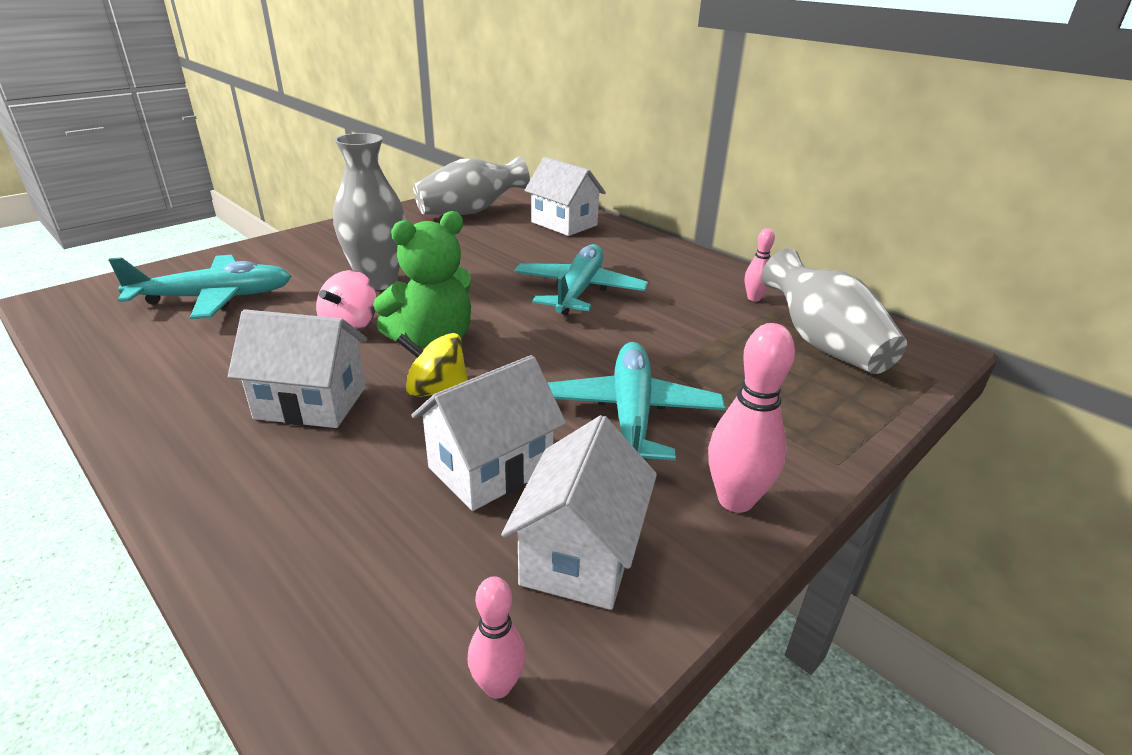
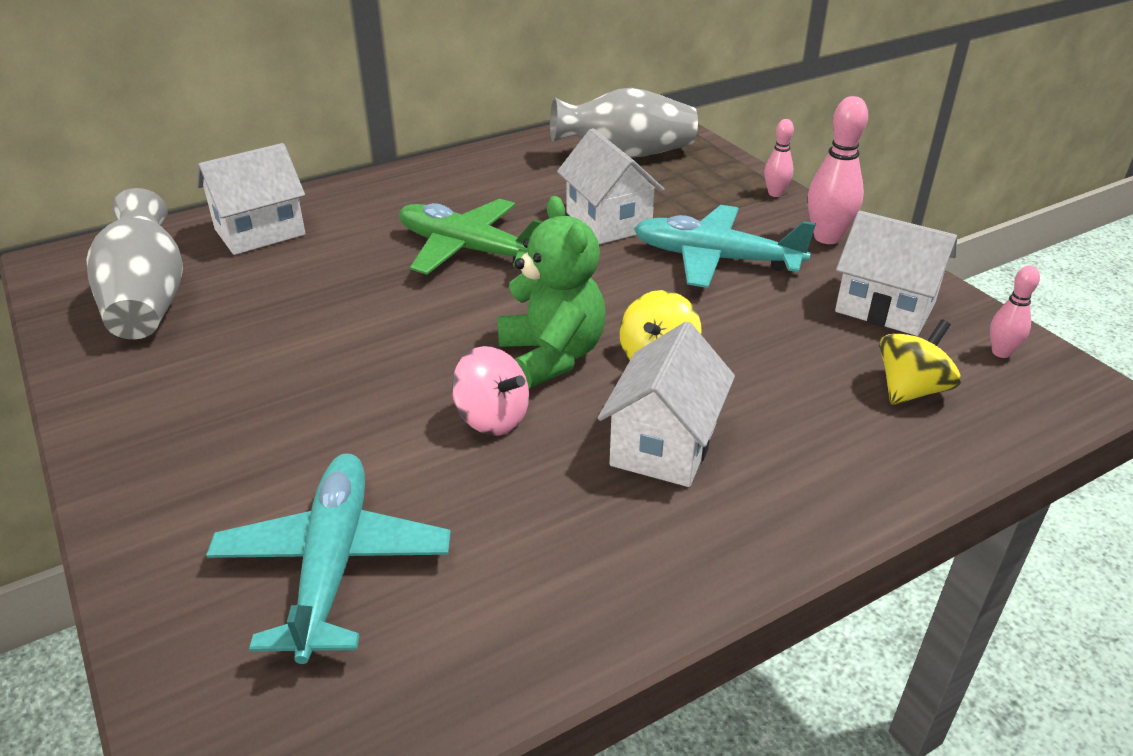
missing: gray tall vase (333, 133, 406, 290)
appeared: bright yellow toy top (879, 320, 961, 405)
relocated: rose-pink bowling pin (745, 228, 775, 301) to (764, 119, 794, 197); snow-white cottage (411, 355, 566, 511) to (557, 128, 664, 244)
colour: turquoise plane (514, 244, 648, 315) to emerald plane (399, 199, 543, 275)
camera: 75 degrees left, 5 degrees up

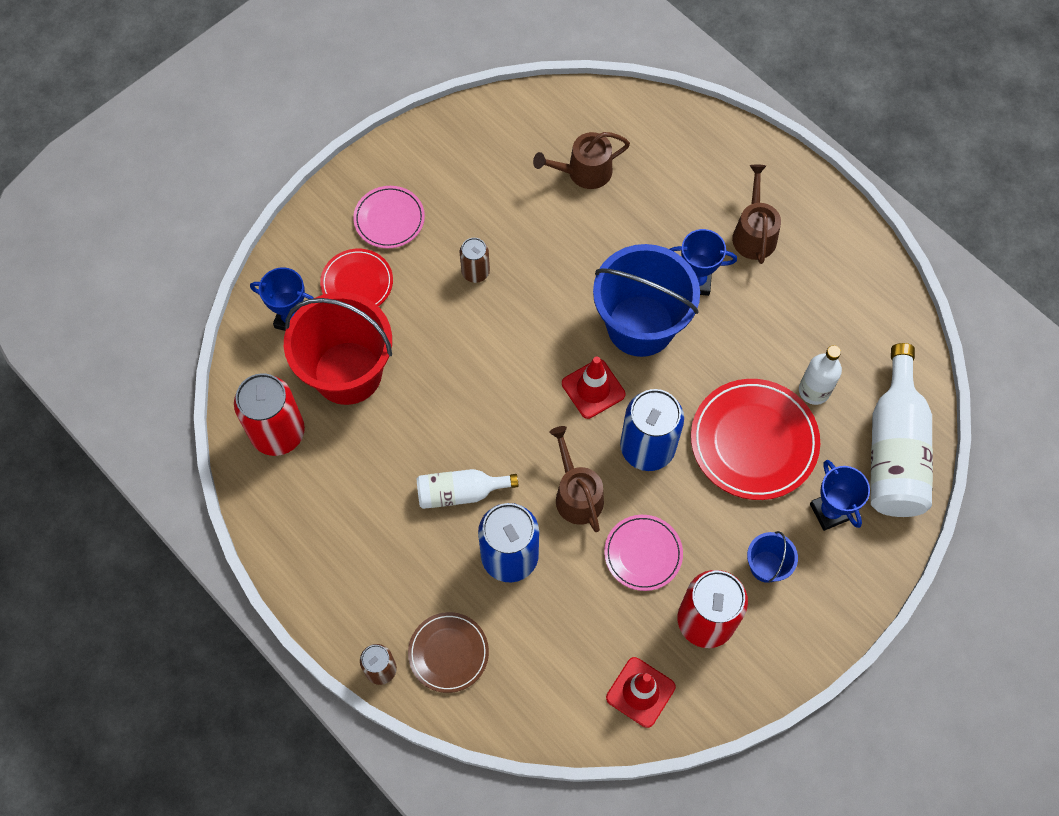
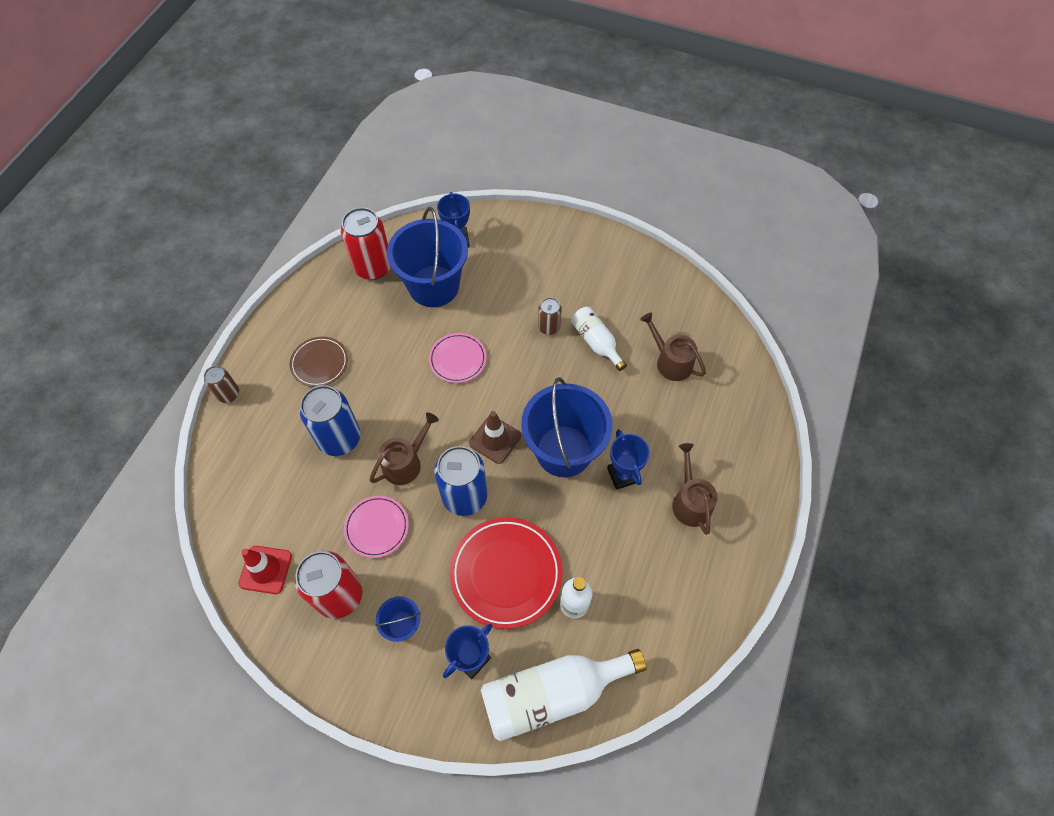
missing: crimson dinner plate (320, 249, 393, 306)
relocated: rose-pink dinner plate (353, 186, 425, 248) to (429, 333, 487, 383); snow-white drink bottle (417, 469, 519, 509) to (571, 307, 627, 371); brown dinner plate (408, 612, 489, 693) to (290, 337, 348, 387)
colour: crimson bucket (284, 292, 392, 405) to royal blue bucket (387, 207, 468, 307); crimson road cone (562, 356, 625, 419) to brown road cone (469, 411, 521, 464)
spun: brown watering can (732, 165, 781, 264) = (672, 443, 718, 535) 75 degrees counterclockwise
camera: 65 degrees right, 5 degrees down

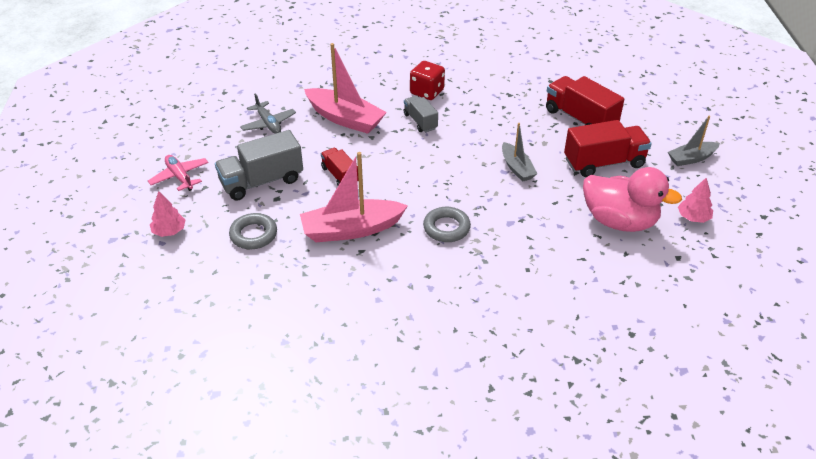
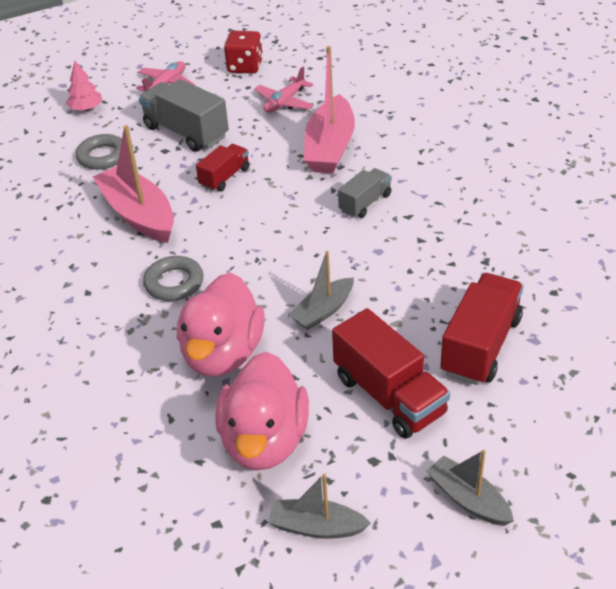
appeared: rose-pink rubber duck (177, 273, 265, 376)
relocated: crimson dice (410, 61, 445, 100) to (224, 31, 263, 74)
exchanged: rose-pink tree (678, 178, 713, 223) to gray boat (268, 473, 371, 539)
colour: gray plane (240, 93, 296, 134) to rose-pink plane (254, 67, 314, 113)
camera: 70 degrees right, 0 degrees up

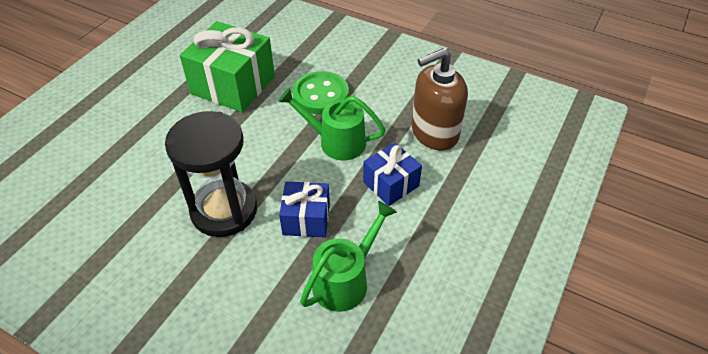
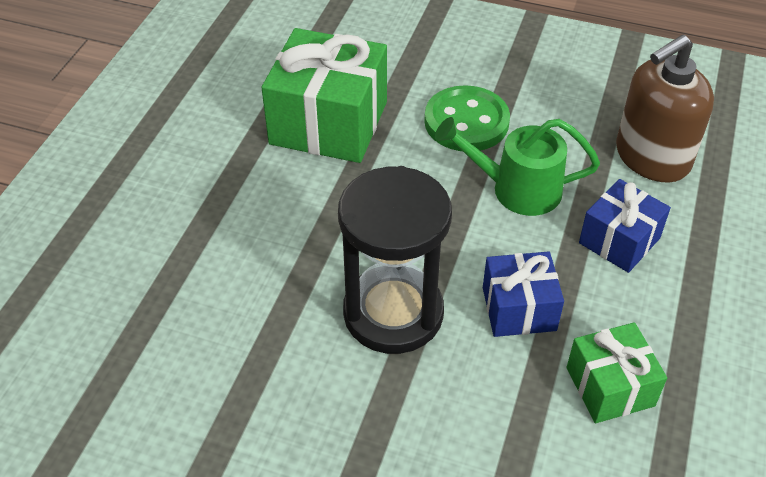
exchanged: emerald watering can (300, 201, 397, 312) to emerald present (567, 322, 667, 423)
camera: 10 degrees left, 0 degrees up

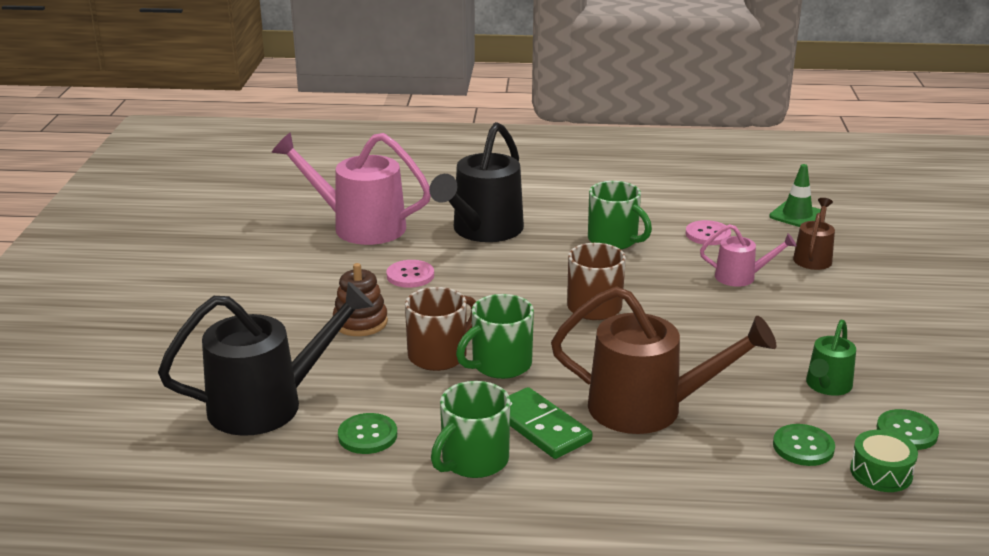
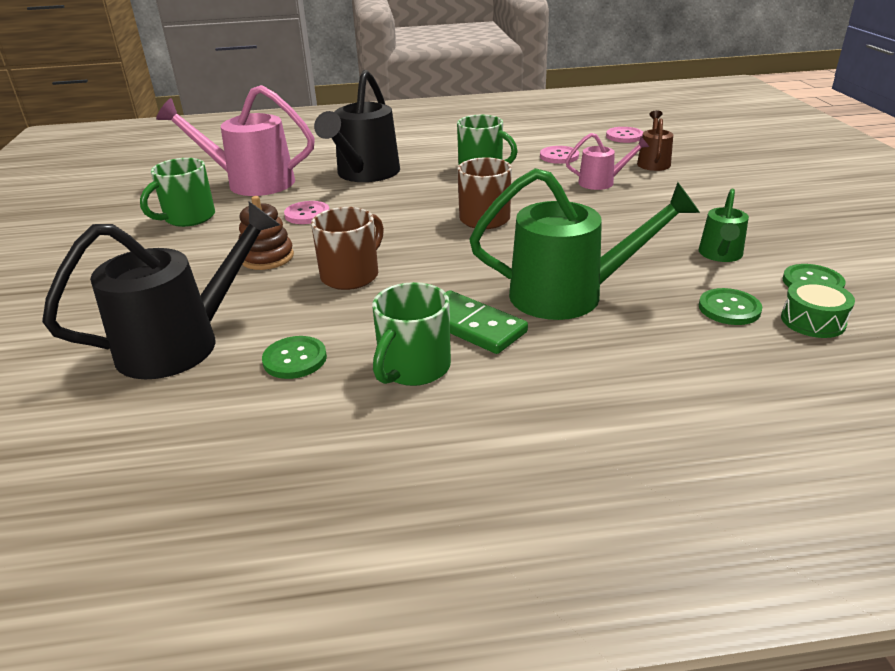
relocated: emerald mug (456, 294, 534, 379) to (140, 158, 215, 227)
exchanged: emerald road cone (769, 164, 821, 227) to rose-pink sewing button (606, 127, 643, 143)
colour: brown watering can (551, 286, 776, 434) to emerald watering can (469, 168, 700, 320)
camera: 10 degrees left, 5 degrees up

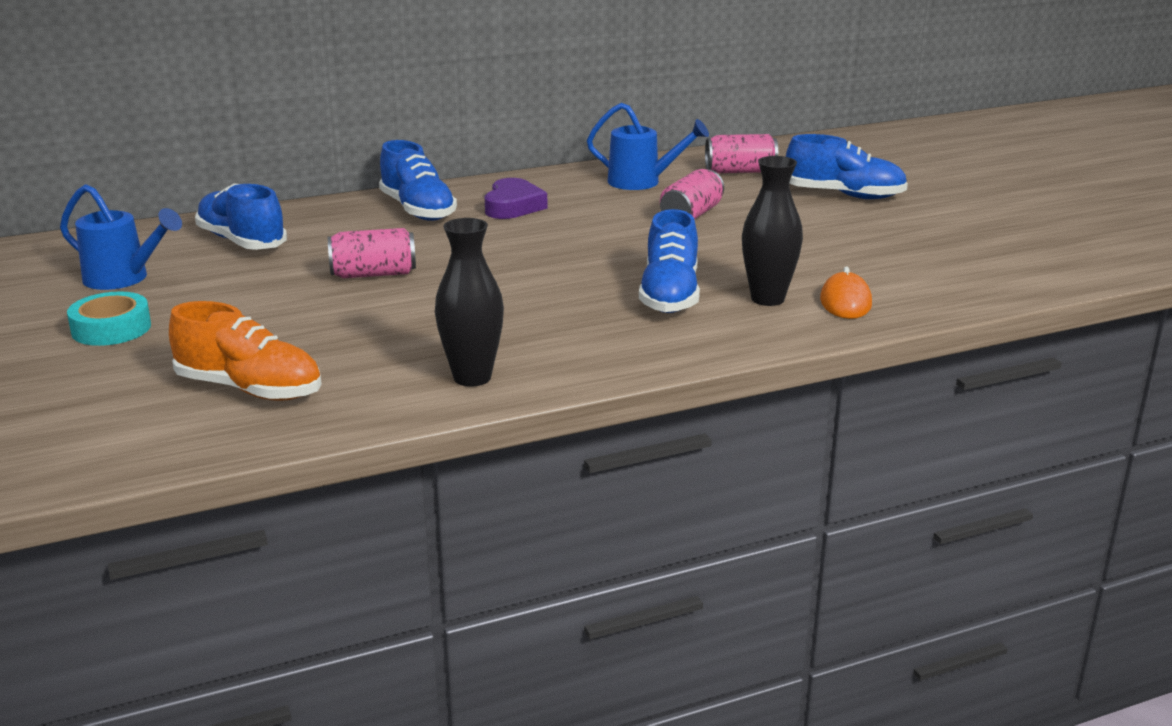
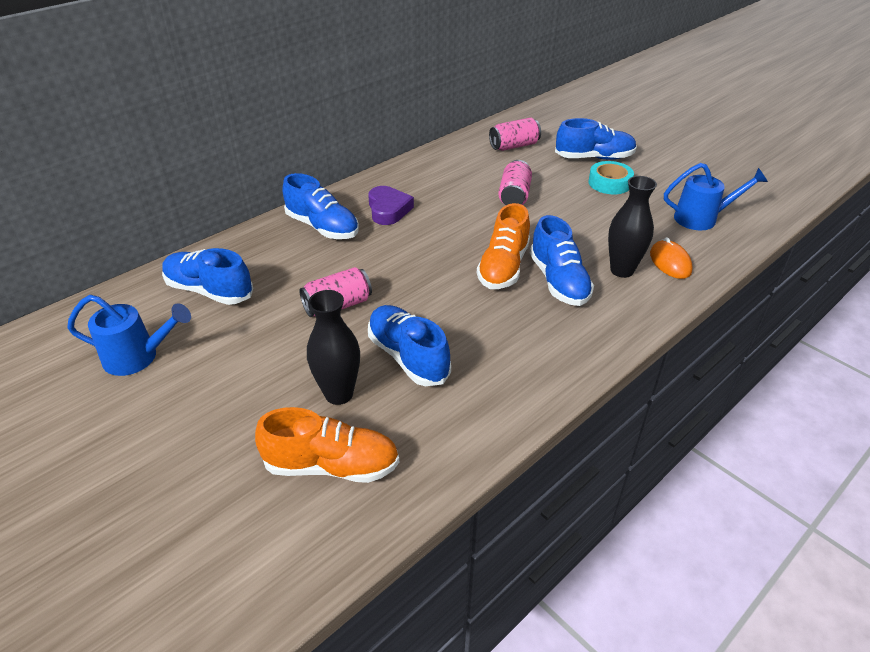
appeared: orange shoe (477, 203, 530, 289); royal blue shoe (368, 305, 451, 386)
relocated: royal blue watering can (587, 103, 709, 190) to (664, 163, 768, 230); ebony tall vase (435, 218, 504, 387) to (307, 290, 360, 405); turquoise sticky tape (67, 292, 151, 346) to (589, 161, 634, 194)
camera: 20 degrees left, 15 degrees up

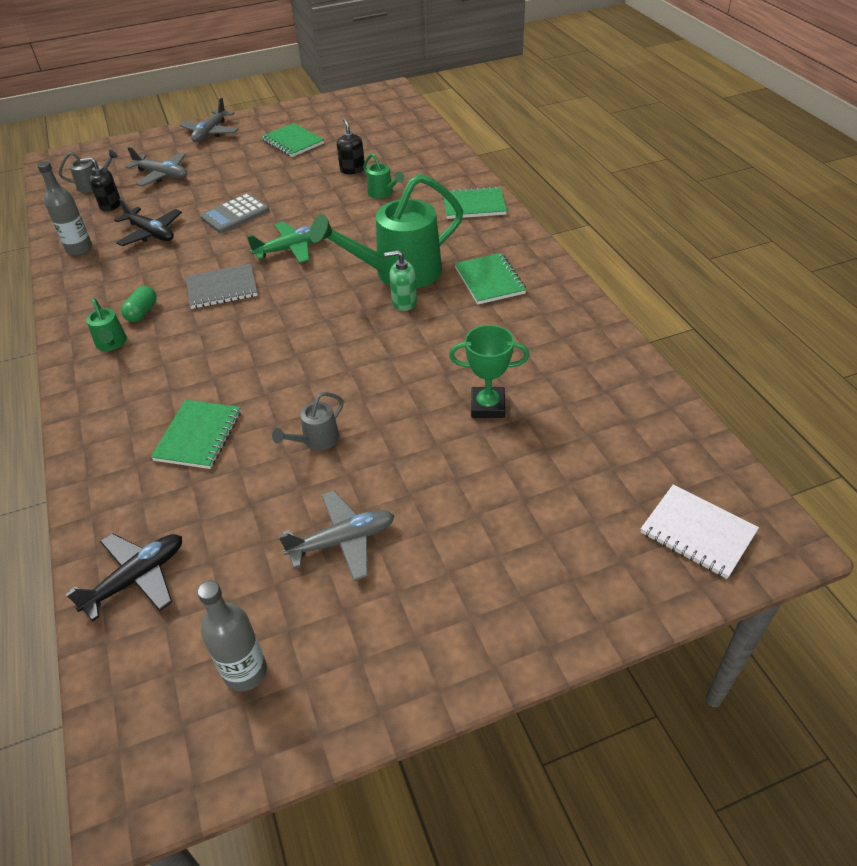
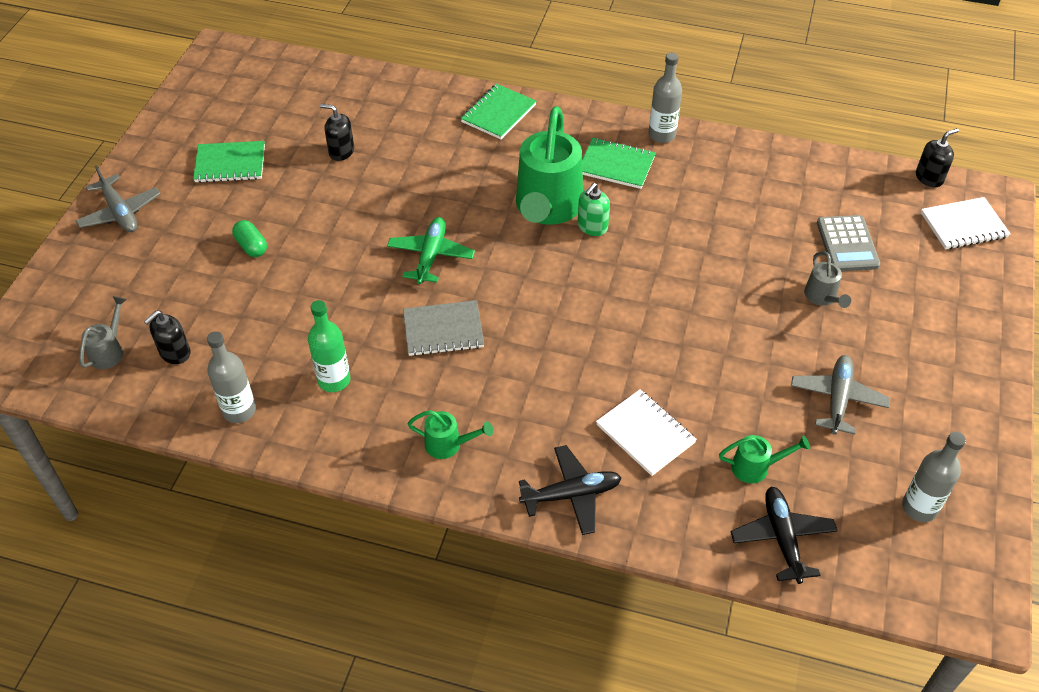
missing: gray plane (126, 147, 187, 186); emerald prize cup (449, 325, 529, 418)
appeared: gray drink bottle (648, 53, 682, 143); ebony soap pump (916, 128, 959, 187); emerald drink bottle (308, 300, 351, 392)
relocated: emerald watering can (363, 153, 404, 199) to (719, 435, 810, 483); gray adding machine (200, 193, 269, 233) to (817, 215, 880, 271); ebony plane (114, 199, 182, 246) to (519, 445, 622, 535); emerald capsule (121, 286, 157, 322) to (232, 220, 267, 257); gray watering can (272, 392, 343, 450) to (804, 251, 851, 308)
colour: emerald exercise book (151, 400, 241, 469) to snow-white exercise book (596, 389, 697, 476)
spun: gray exercise book (186, 264, 258, 309) = (403, 300, 484, 356) 60 degrees clockwise
camera: 55 degrees left, 5 degrees up

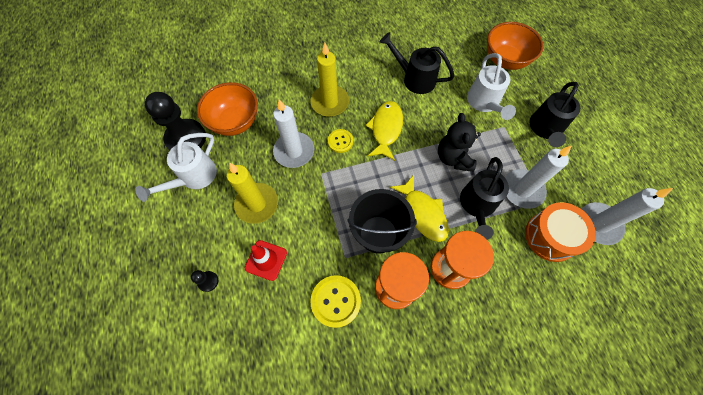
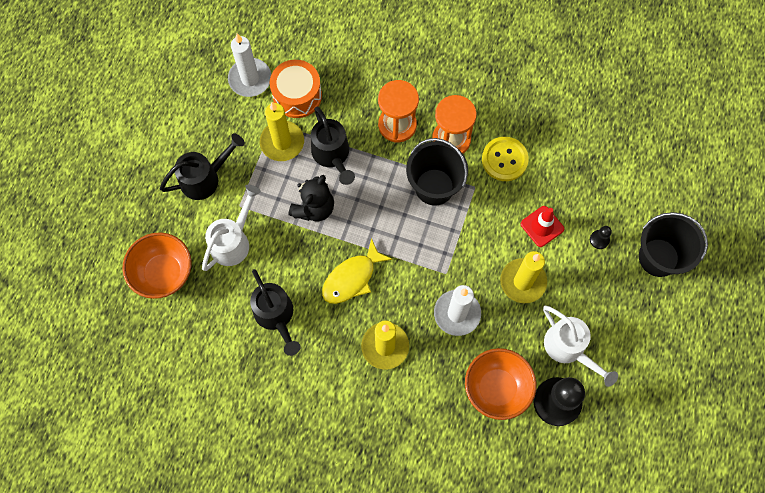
missing: bright yellow sewing button (328, 129, 353, 153); bright yellow fish (390, 175, 449, 242)
appeared: ebony bucket (639, 212, 708, 277)
colour: snow-white wax candle (505, 145, 572, 209) to bright yellow wax candle (260, 102, 304, 161)
spun: snow-white watering can (135, 133, 217, 202) = (543, 306, 618, 387) 75 degrees clockwise; ebony watering can (460, 157, 509, 240) = (311, 107, 355, 185) 105 degrees clockwise
camera: 145 degrees left, 5 degrees up

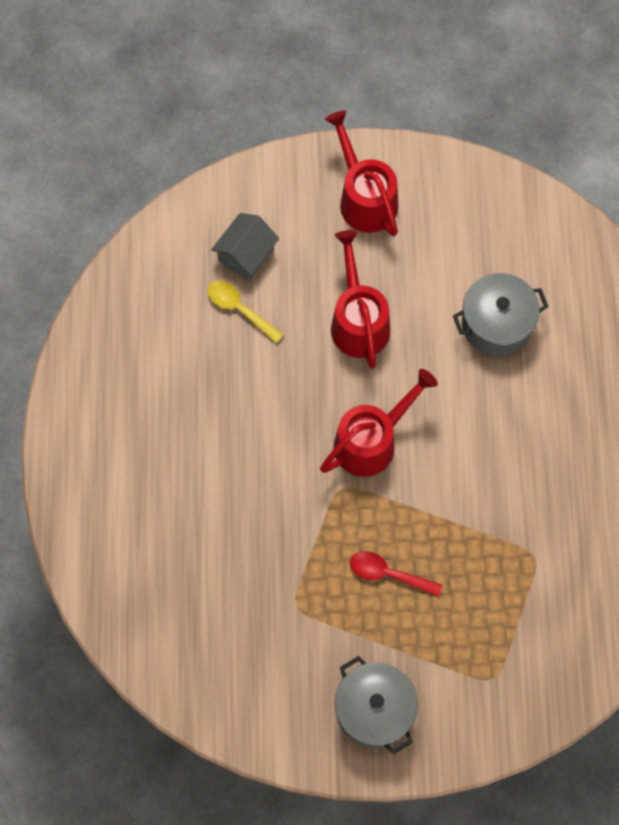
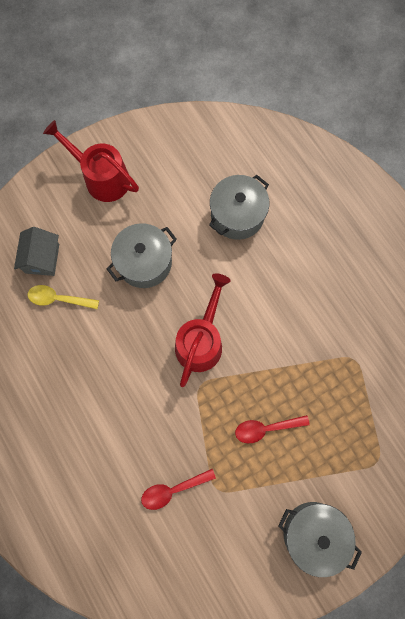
appeared: crimson teaspoon (141, 469, 216, 510)
exchanged: crimson watering can (331, 230, 390, 369) to gray cooking pot (106, 223, 177, 288)
camera: 30 degrees left, 5 degrees up

